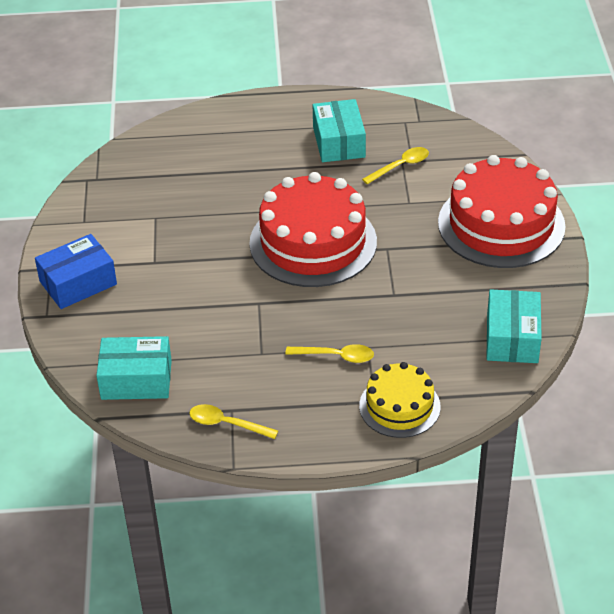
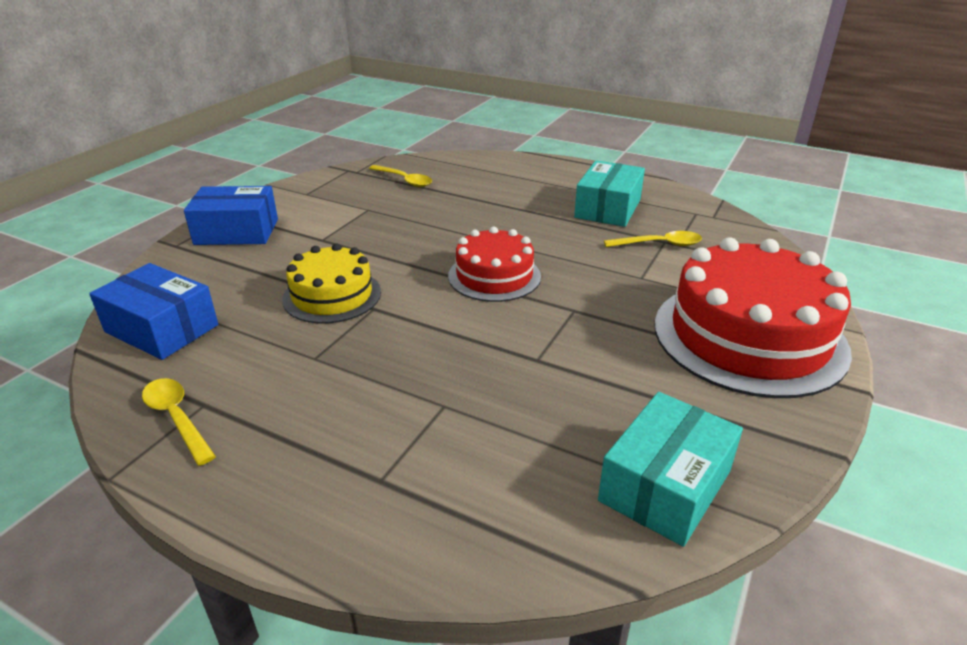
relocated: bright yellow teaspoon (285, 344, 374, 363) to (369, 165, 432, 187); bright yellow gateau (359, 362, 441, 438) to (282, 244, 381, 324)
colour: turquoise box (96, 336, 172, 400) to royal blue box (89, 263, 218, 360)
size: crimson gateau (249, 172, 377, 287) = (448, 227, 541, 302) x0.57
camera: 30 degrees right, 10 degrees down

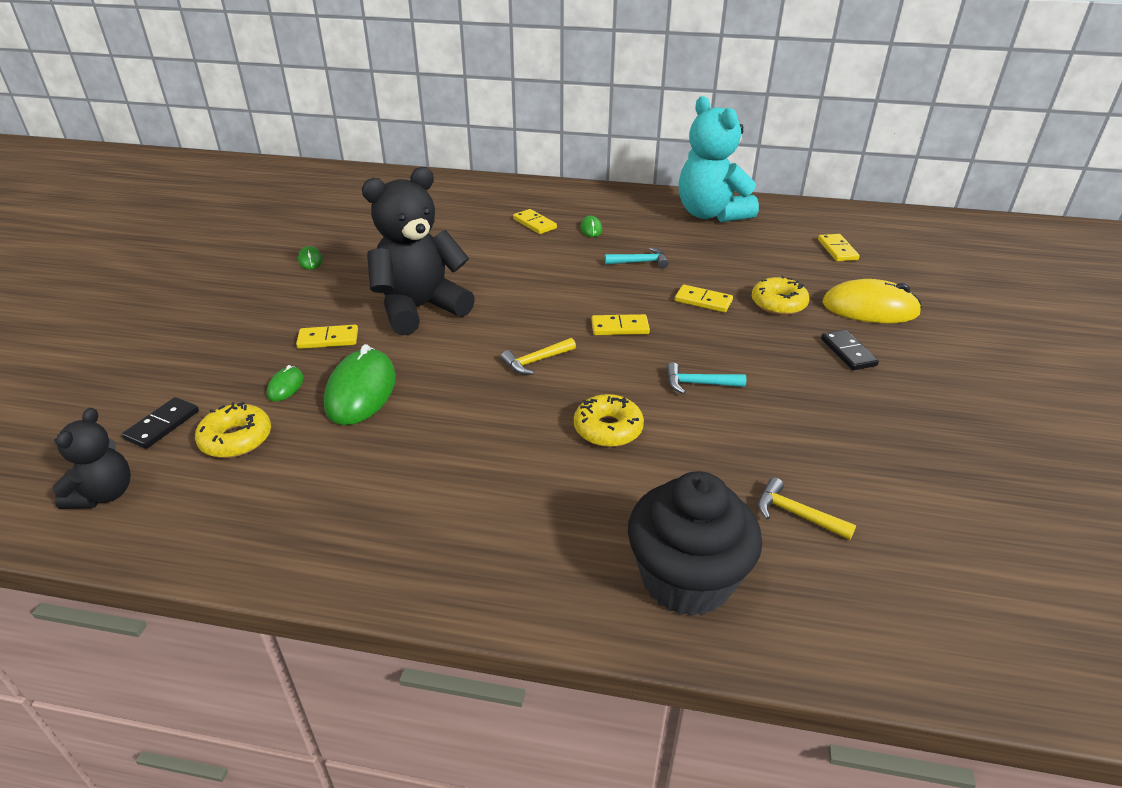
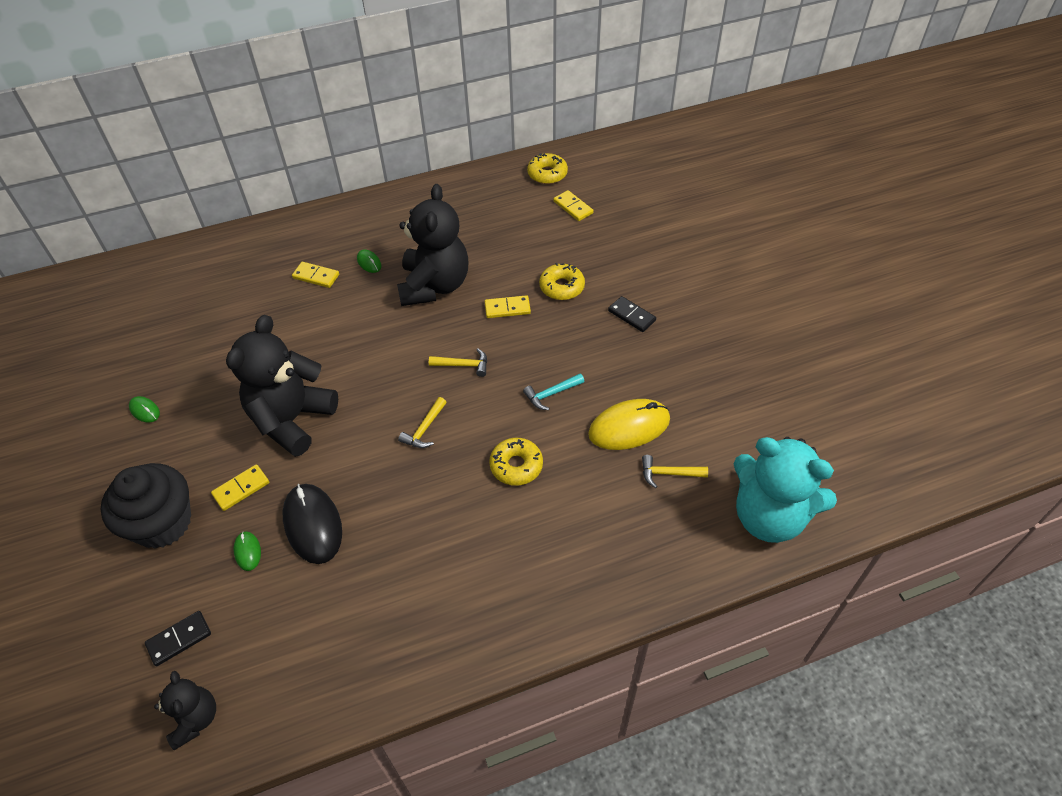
relocated: turquoise teddy bear (679, 96, 759, 222) to (733, 437, 837, 543); bright yellow computer mouse (822, 279, 922, 323) to (588, 399, 670, 450); bright yellow glazed donut (195, 402, 271, 458) to (527, 153, 568, 184); ebony cupcake (628, 471, 762, 616) to (100, 463, 191, 549)
exchanged: turquoise hammer (605, 247, 669, 268) to ebony teddy bear (397, 184, 468, 306); bright yellow domino (591, 314, 650, 335) to bright yellow hammer (429, 349, 487, 377)
colour: emerald computer mouse (324, 344, 396, 425) to ebony computer mouse (283, 484, 342, 564)
spun: ebony domino (122, 397, 199, 449) = (145, 611, 211, 666) 60 degrees clockwise
camera: 30 degrees left, 15 degrees up

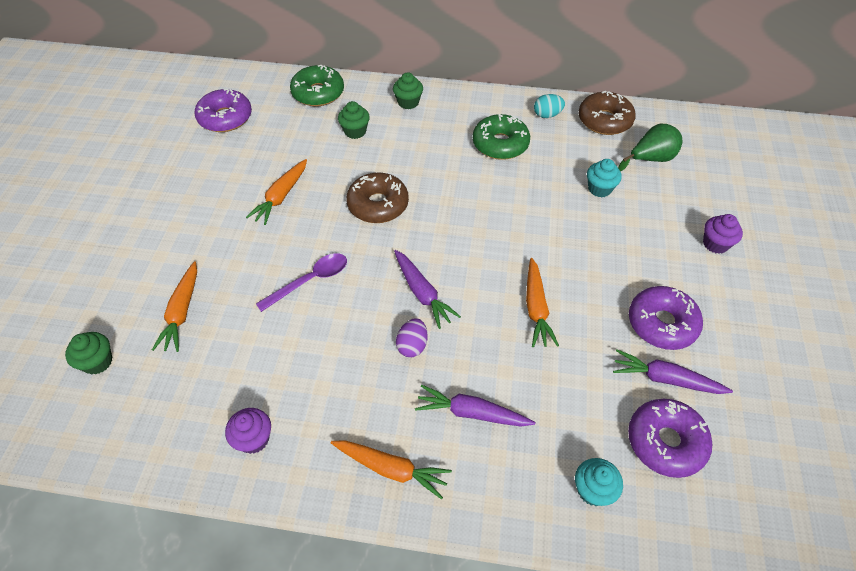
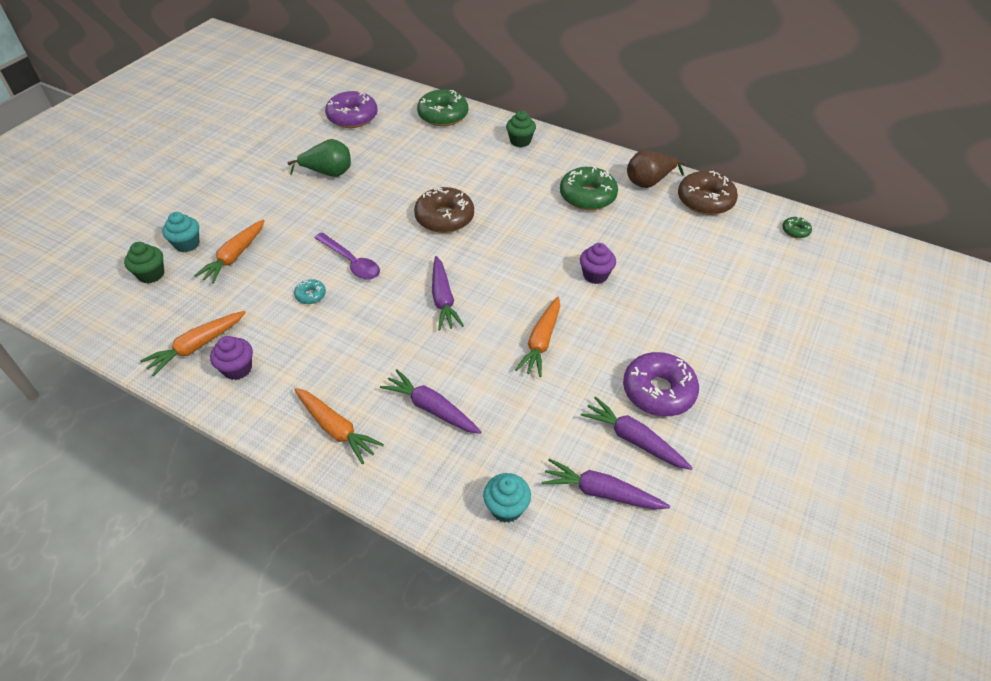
missing: emerald cupcake (338, 101, 370, 139); royal purple egg (396, 318, 428, 357)
appeared: emerald glazed donut (782, 217, 812, 238); turquoise glazed donut (294, 279, 326, 304)
relocated: emerald toy pear (618, 124, 682, 171) to (287, 139, 351, 177); orange toy carrot (246, 159, 307, 225) to (140, 311, 246, 376); turquoise cupcake (587, 159, 622, 197) to (162, 212, 200, 252); royal purple cupcake (703, 214, 743, 254) to (580, 243, 616, 284)
exchanged: turquoise egg (534, 94, 565, 118) to brown toy pear (627, 150, 685, 188); royal purple glazed donut (628, 399, 712, 478) to royal purple toy carrot (542, 459, 670, 510)
spun: royal purple teaspoon (256, 253, 347, 312) = (314, 233, 380, 280) 60 degrees clockwise
camera: 20 degrees right, 5 degrees down

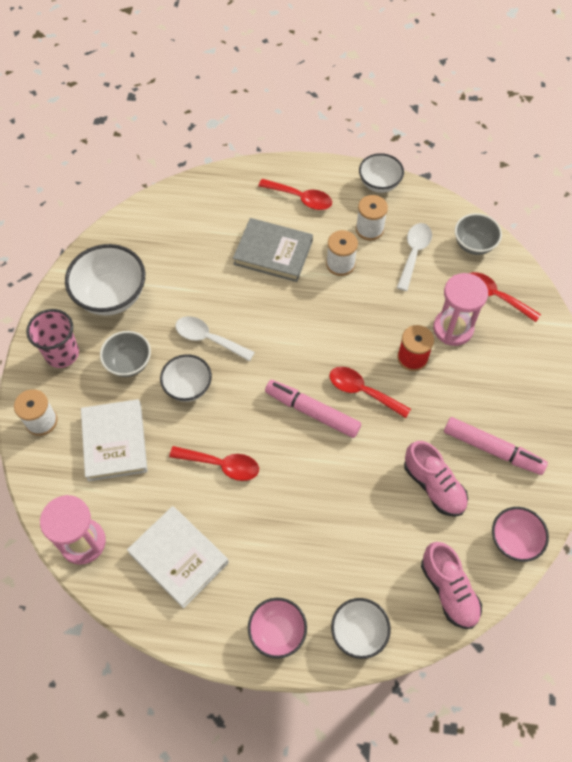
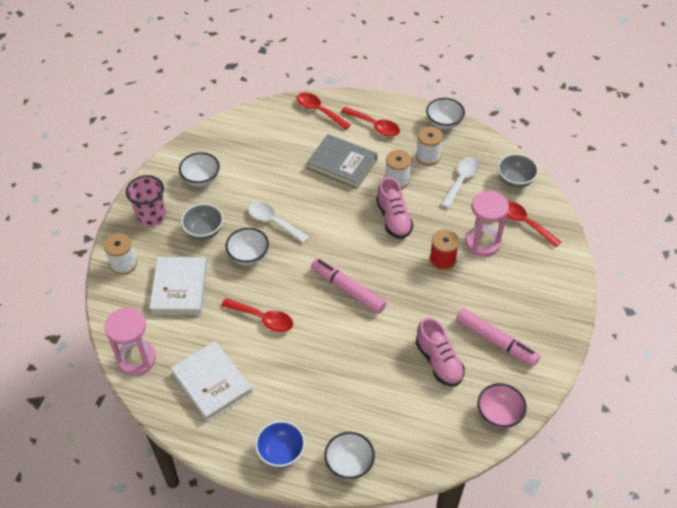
relocated: crimson teaspoon (329, 367, 411, 418) to (297, 93, 351, 130); rose-pink shoe (421, 542, 482, 629) to (376, 177, 413, 239)
colour: rose-pink bowl (248, 598, 307, 659) to royal blue bowl (255, 420, 305, 468)
size: snow-white bowl (65, 244, 145, 316) = (179, 152, 220, 187) x0.62
camera: 10 degrees right, 10 degrees down

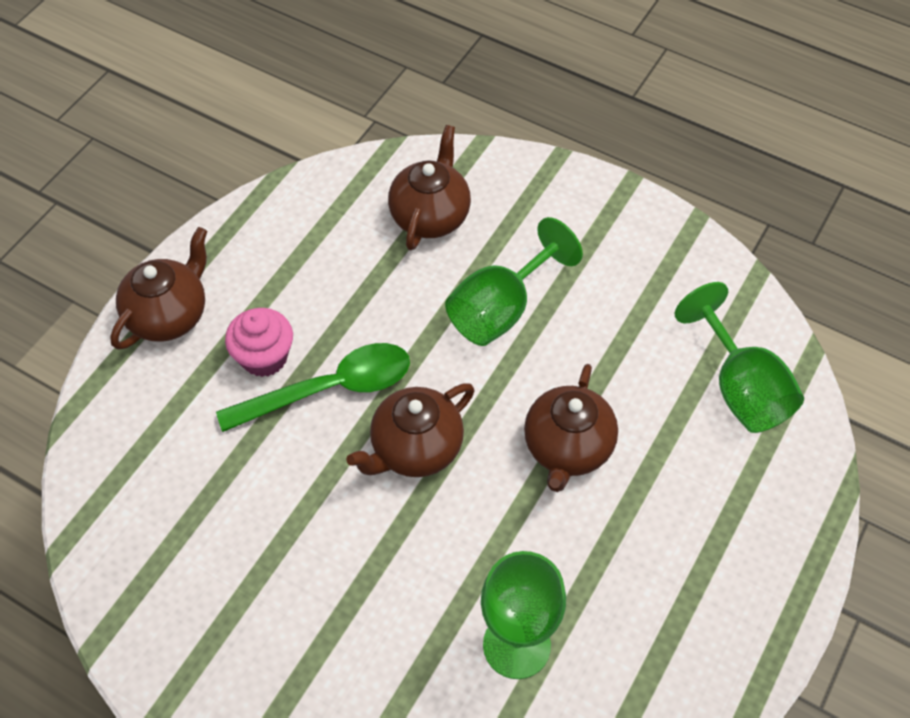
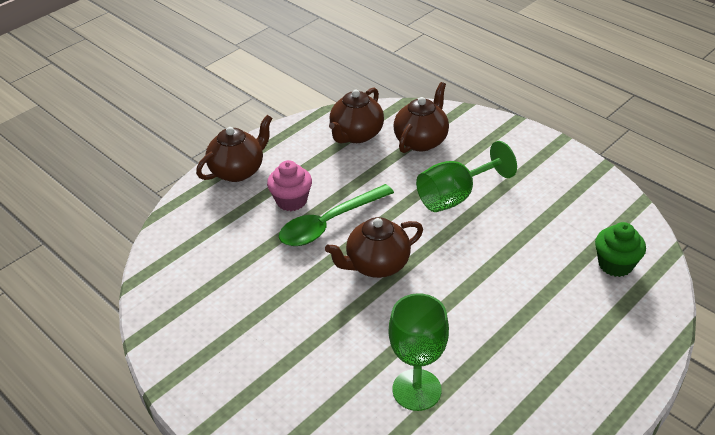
relocated: brown teapot (524, 364, 618, 492) to (329, 87, 384, 143)
exchanged: emerald wine glass (674, 282, 804, 433) to emerald cupcake (595, 222, 646, 277)
spun: emerald teaspoon (216, 343, 410, 432) = (279, 184, 394, 246) 150 degrees clockwise
camera: 15 degrees right, 15 degrees down

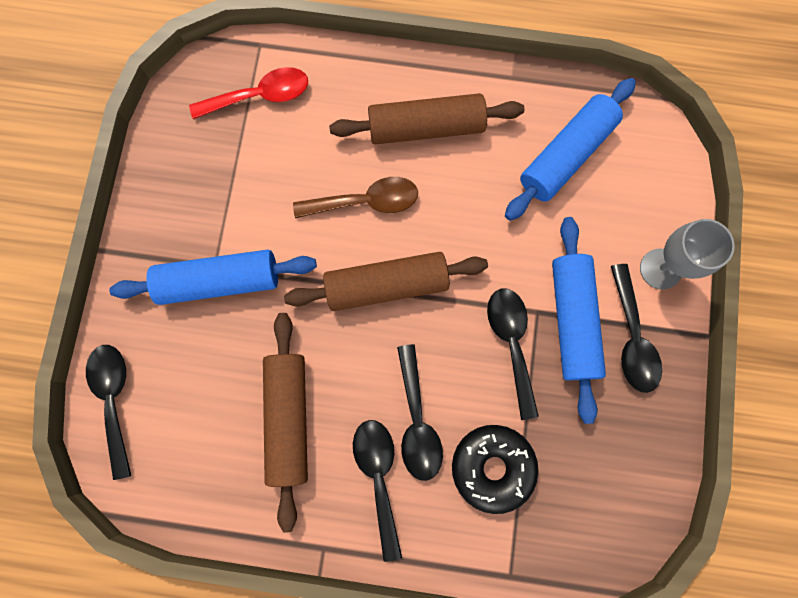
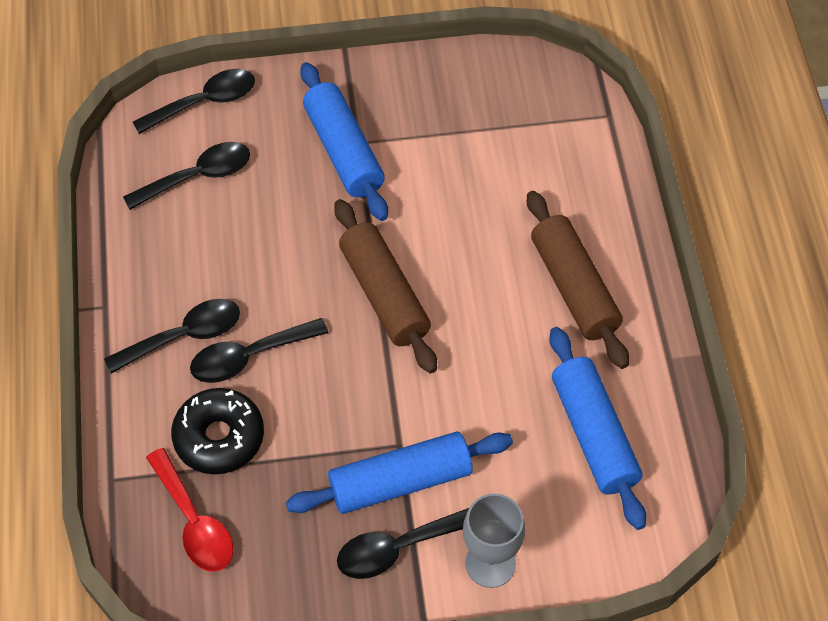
missing: brown teaspoon (293, 177, 418, 218); brown dough roller (263, 313, 308, 533)
relocated: crimson teaspoon (189, 67, 308, 119) to (146, 448, 233, 572); ebony teaspoon (487, 289, 539, 420) to (123, 142, 250, 210)
spun: royal blue dough roller (505, 78, 636, 221) = (549, 327, 646, 530) 45 degrees clockwise
camera: 75 degrees right, 20 degrees down

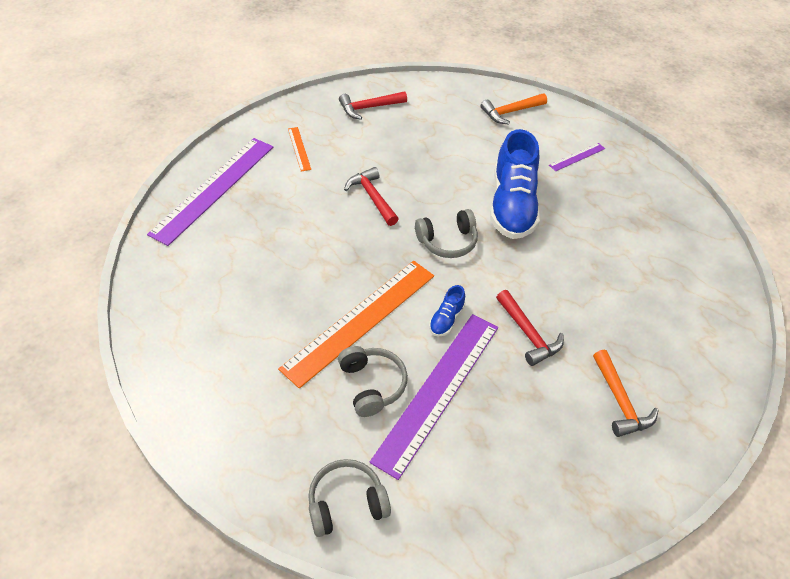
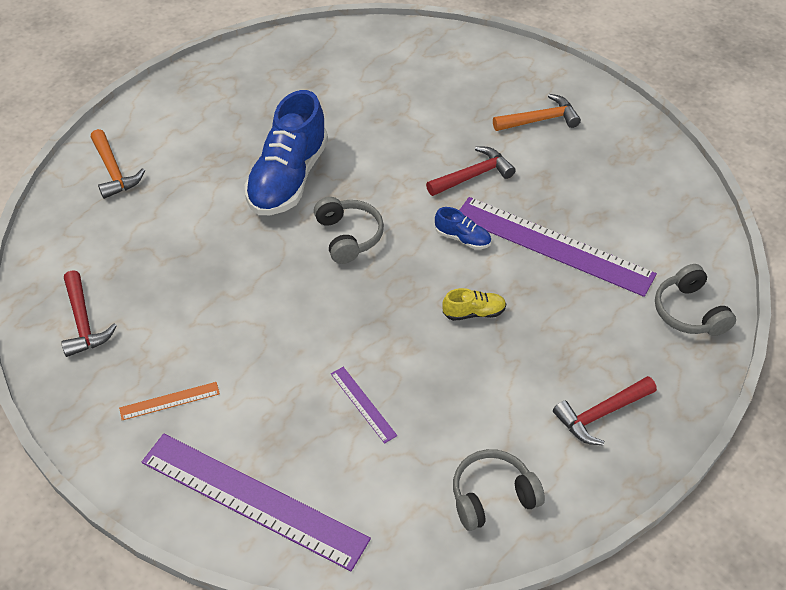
relocated: royal purple measuring stick (549, 143, 605, 171) to (331, 367, 397, 444); crimson hammer (344, 167, 399, 226) to (553, 376, 657, 446); gray over-ear headphones (338, 346, 408, 417) to (453, 449, 545, 531)
exchanged: orange measuring stick (278, 261, 434, 389) to bright yellow shoe (442, 288, 506, 321)
spun: royal blue shoe (490, 129, 540, 239) = (244, 90, 328, 215) 105 degrees clockwise
camera: 90 degrees left, 0 degrees up

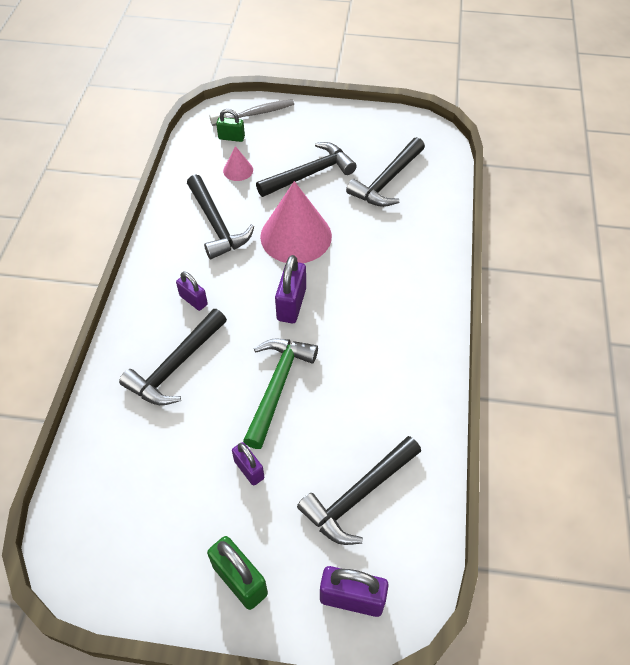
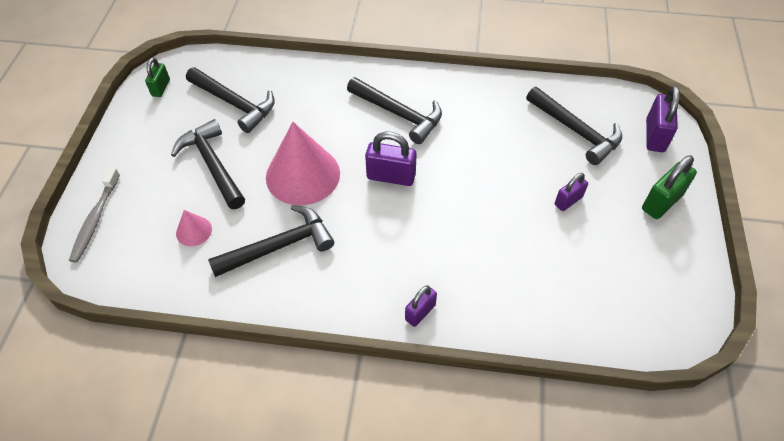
missing: emerald hammer (243, 339, 318, 449)
relocated: emerald padlock (216, 109, 245, 142) to (145, 57, 170, 97); royal purple padlock (176, 272, 208, 311) to (405, 286, 437, 327); ebony hammer (119, 309, 227, 405) to (347, 77, 442, 144)
spun: gray toothbrush (209, 99, 294, 126) = (69, 167, 120, 263) 150 degrees counterclockwise
camera: 90 degrees left, 0 degrees up

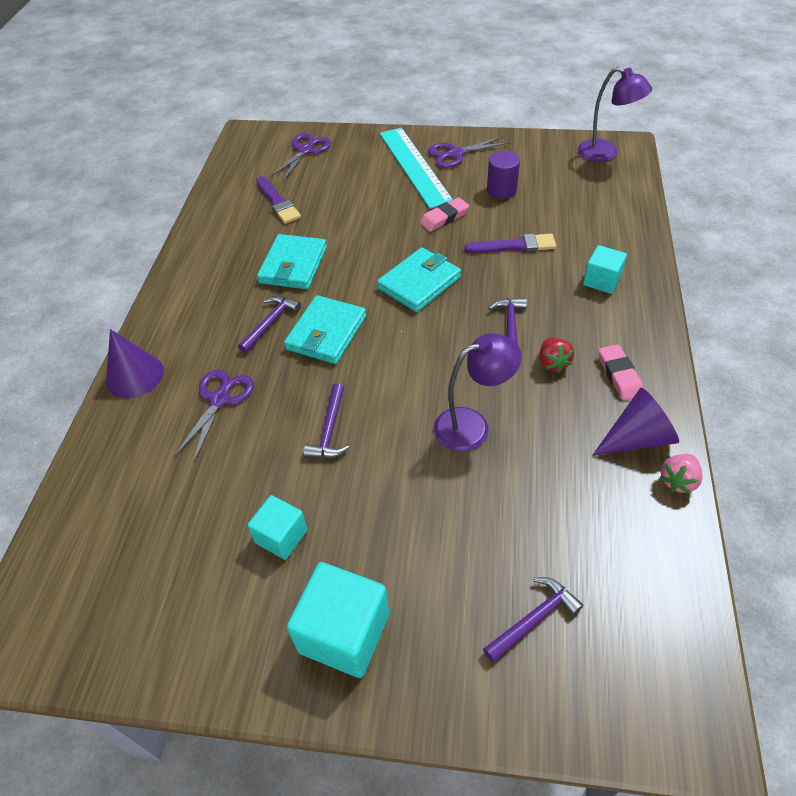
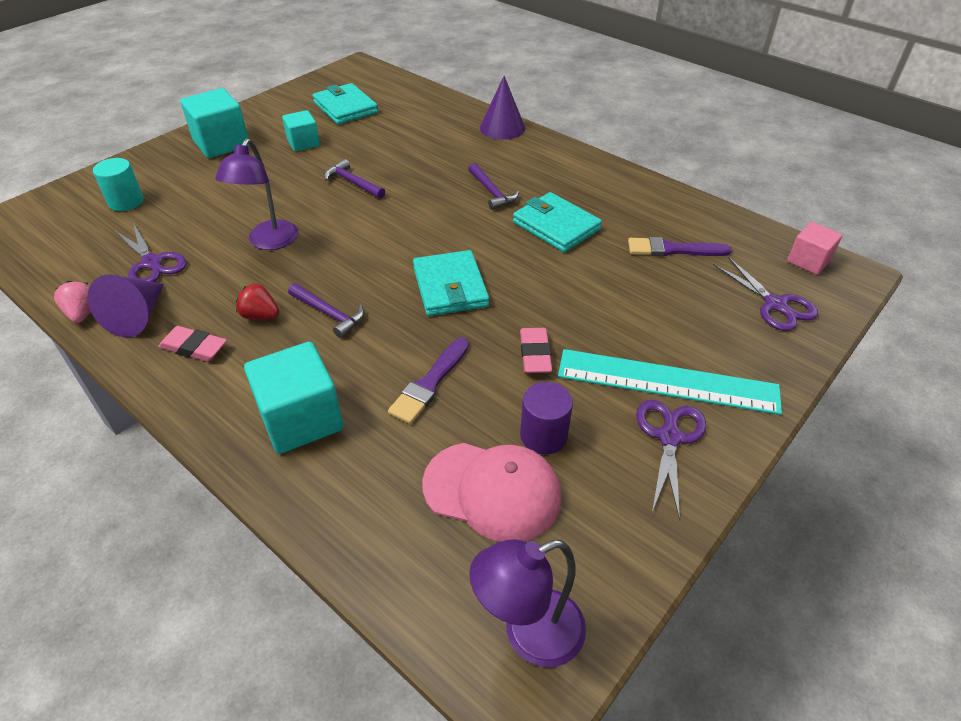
appeared: rose-pink solid cube (787, 222, 842, 275); rose-pink cap (422, 443, 561, 542)
relocated: turquoise billfold (284, 295, 366, 364) to (313, 83, 378, 125); royal purple scissors (174, 370, 254, 462) to (115, 223, 186, 282)
exchanged: royal purple hammer (483, 577, 583, 662) to turquoise cylinder (93, 158, 144, 211)
size: turquoise solid cube (583, 245, 627, 294) = (244, 342, 343, 454) x1.66
camera: 120 degrees right, 5 degrees down

